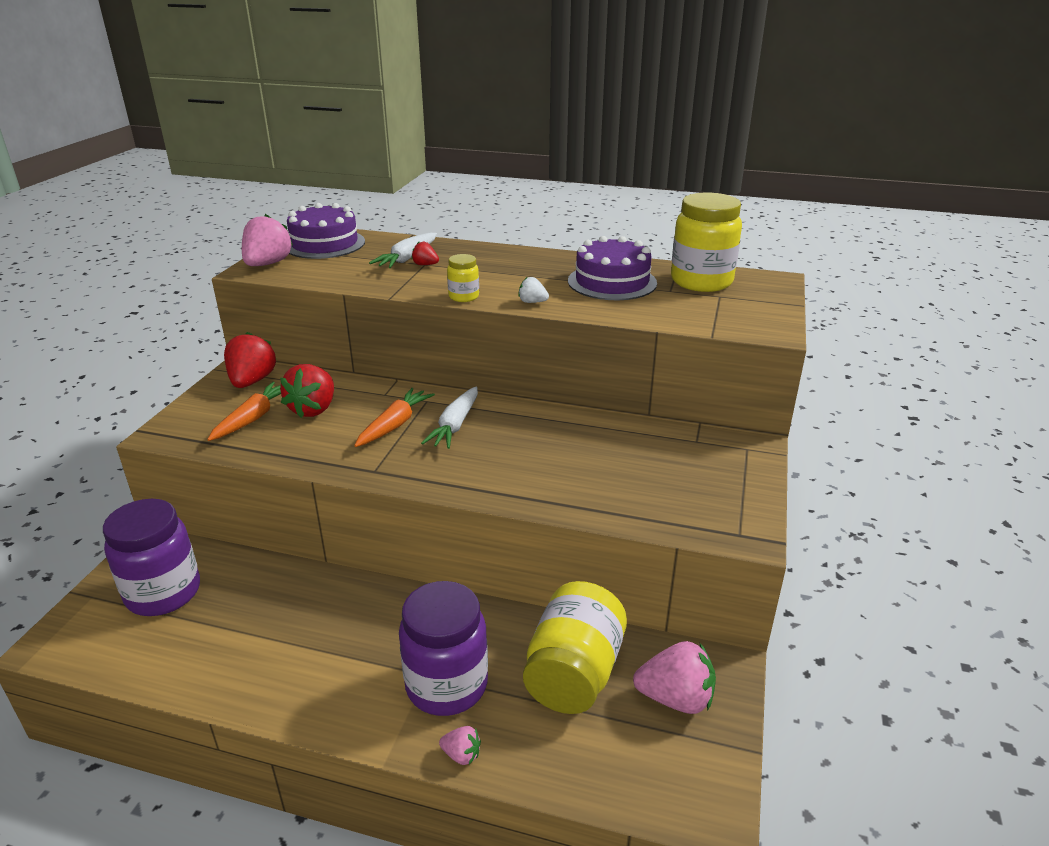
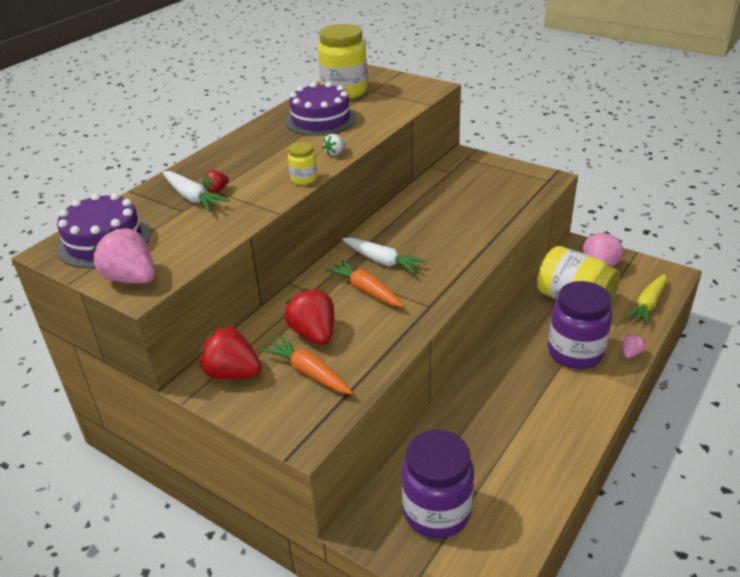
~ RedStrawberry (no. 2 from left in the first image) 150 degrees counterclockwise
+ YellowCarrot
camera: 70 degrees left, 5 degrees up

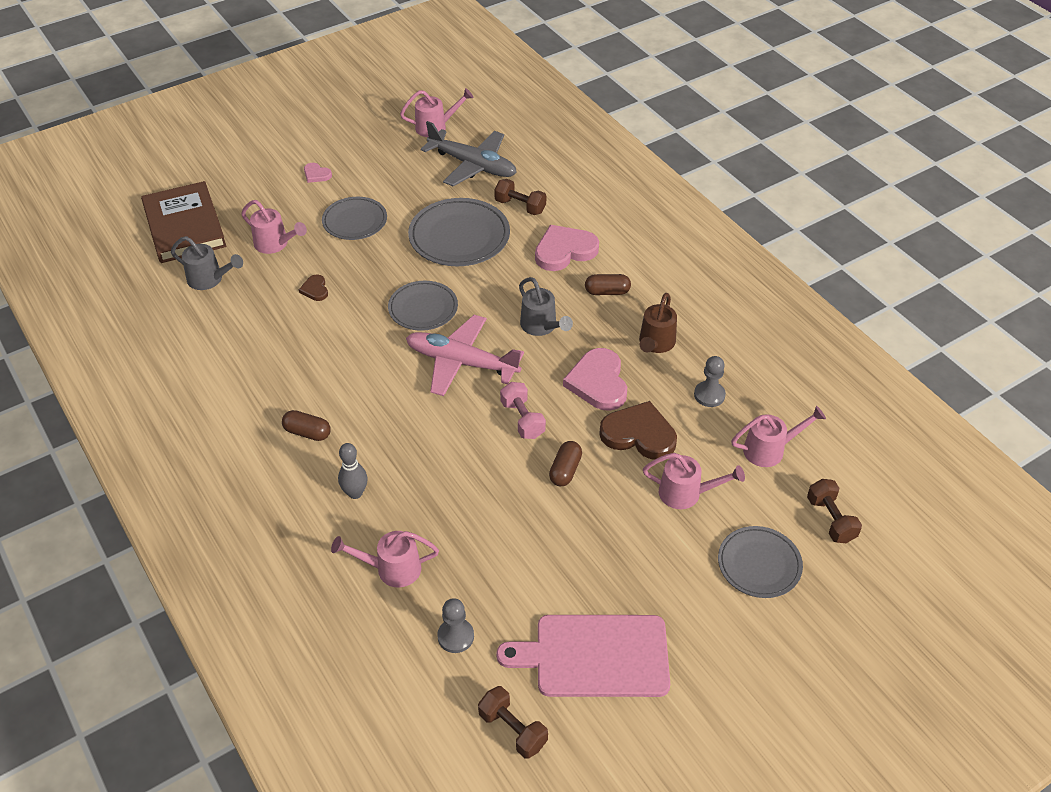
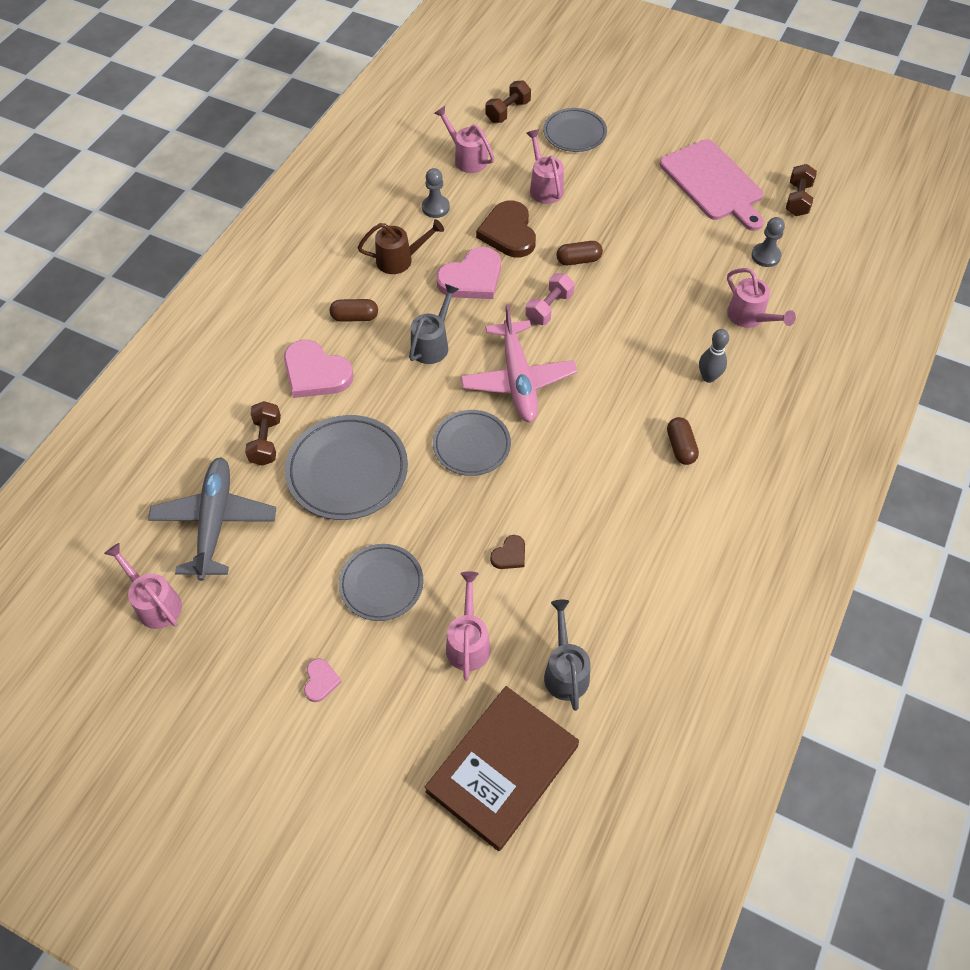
~ BrownCapsule (no. 3 from left in the first image) 60 degrees counterclockwise
camera: 120 degrees left, 10 degrees up

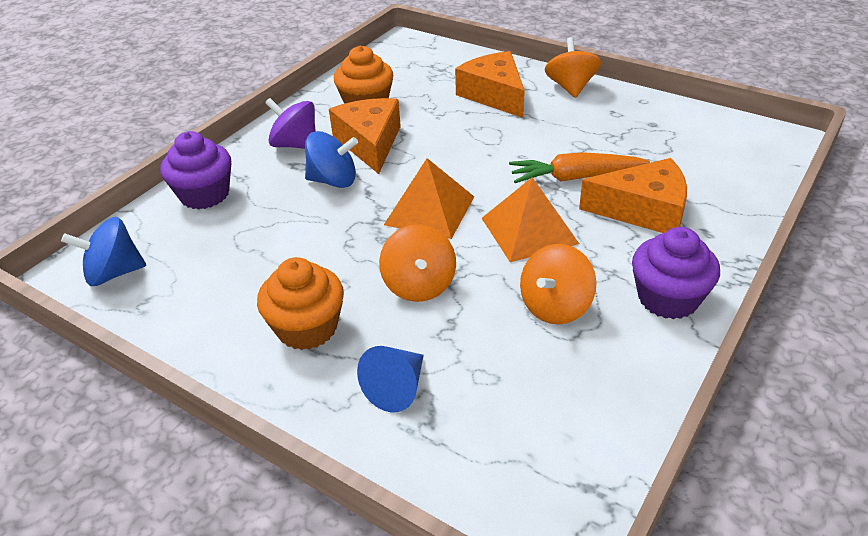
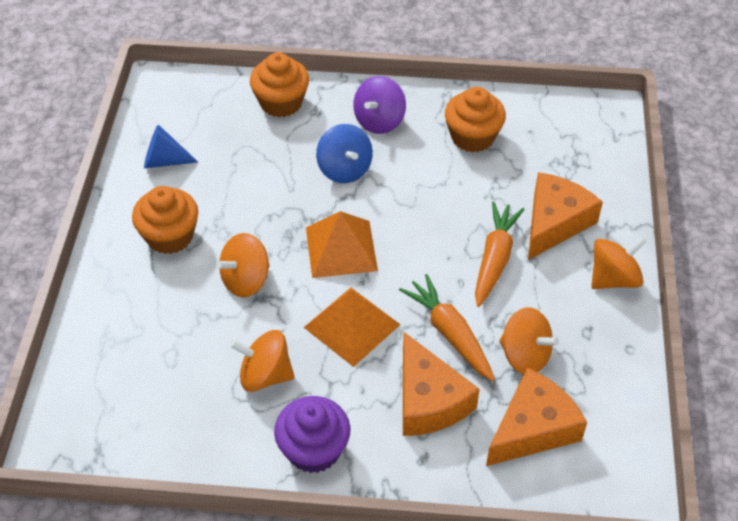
- BlueSpinningTop (no. 1 from left)
~ PurpleCupcake (no. 1 from left) to OrangeCupcake (no. 2 from left)
~ PurpleSpinningTop 150 degrees counterclockwise
~ OrangeCheese (no. 1 from left in the first image) to OrangeCheese (no. 2 from left)
~ BlueCone
+ OrangeCarrot (no. 2 from left)
+ OrangeSpinningTop (no. 3 from left)
camera: 60 degrees right, 10 degrees up

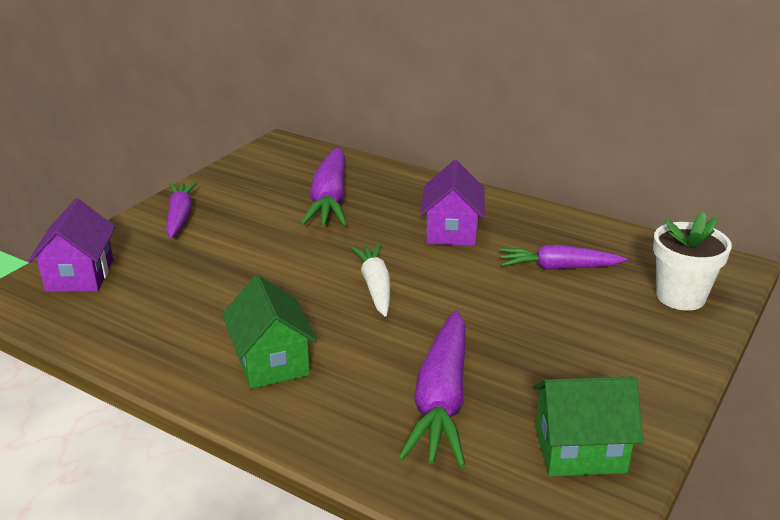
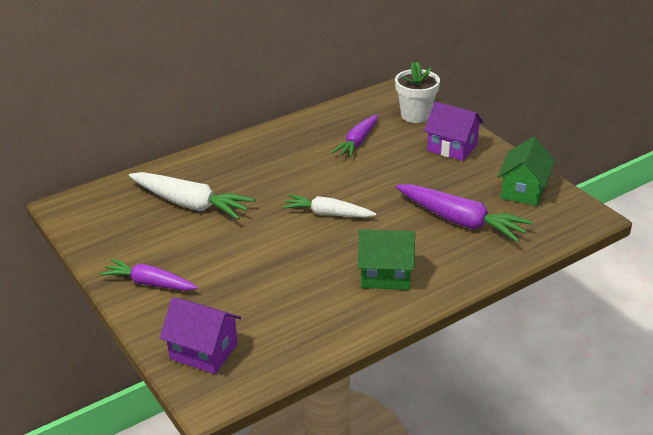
~ PurpleCarrot (no. 2 from left) to WhiteCarrot (no. 1 from left)
~ PurpleHouse (no. 2 from left)
camera: 65 degrees left, 5 degrees up

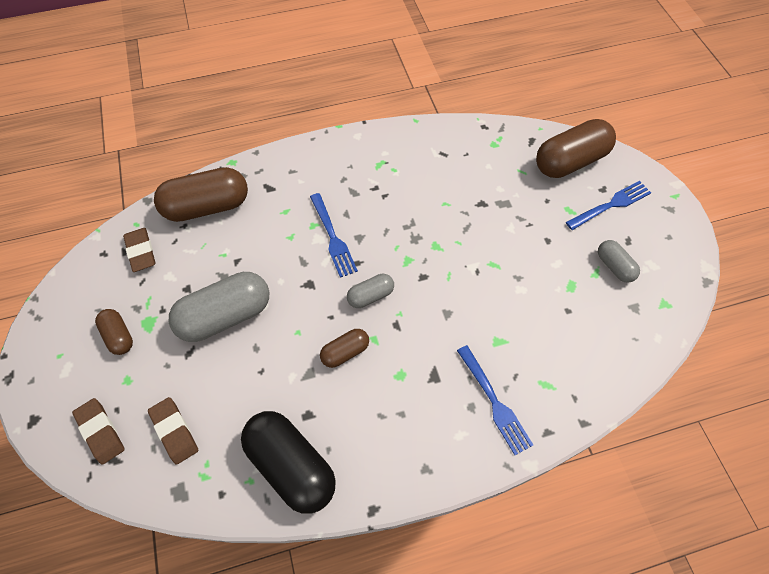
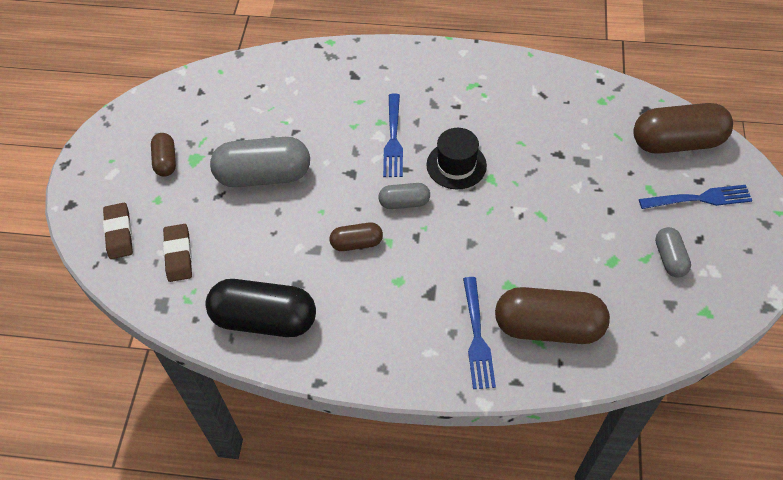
- BrownEraser (no. 2 from left)
~ BrownCapsule (no. 2 from left in the first image) to BrownCapsule (no. 3 from left)
~ BlackCapsule 60 degrees counterclockwise
+ BlackHat
camera: 25 degrees right, 5 degrees down

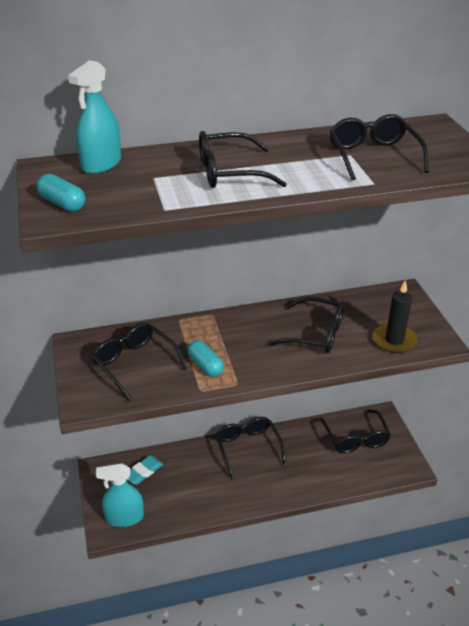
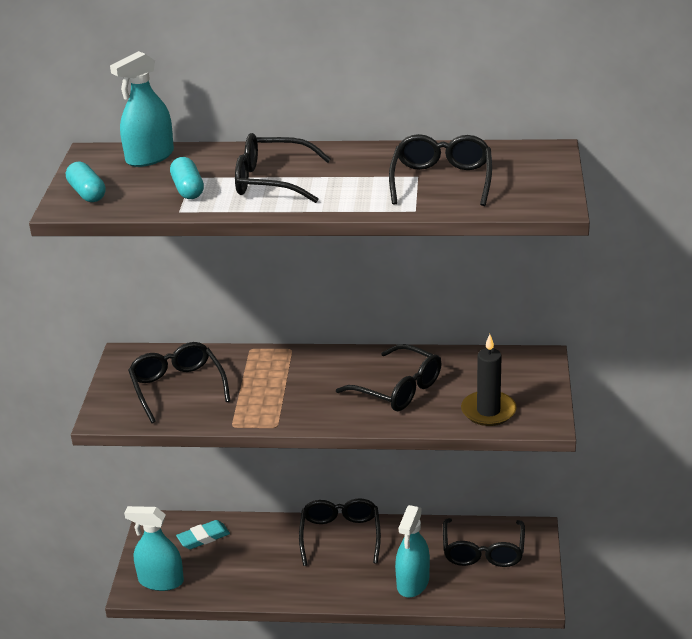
~ TurquoiseCapsule (no. 2 from left)
+ TurquoiseSprayBottle (no. 3 from left)
camera: 20 degrees right, 5 degrees down

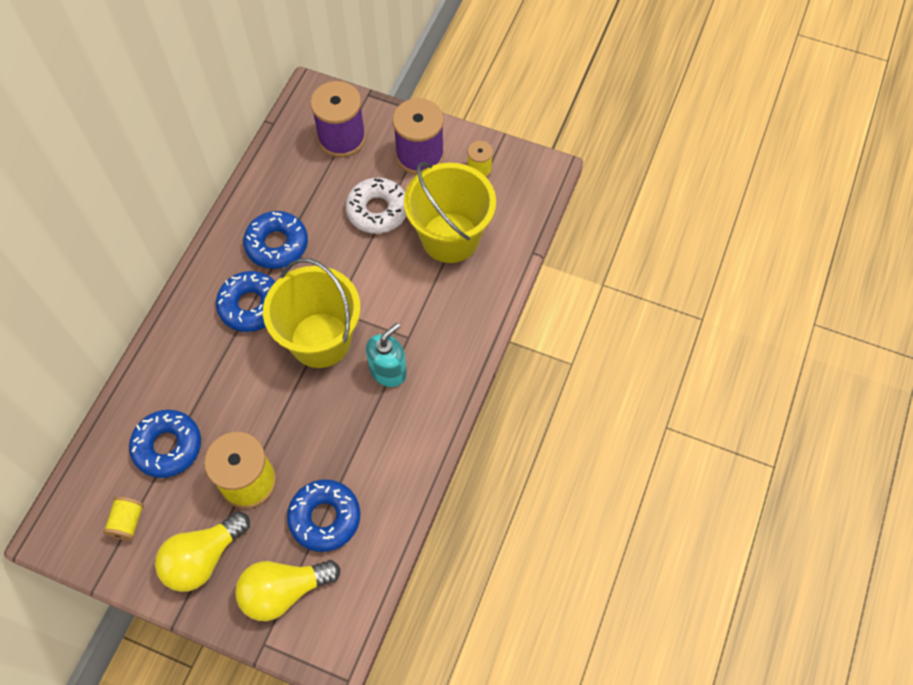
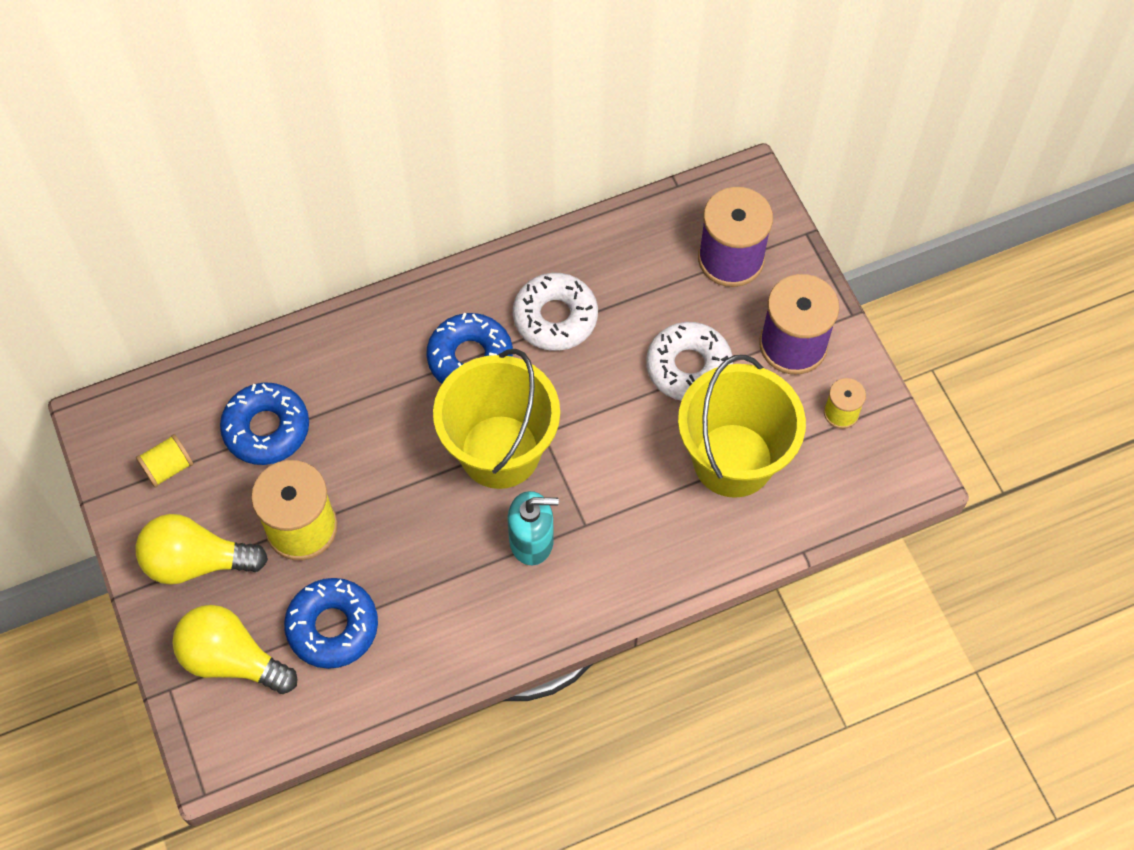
~ BlueDonut (no. 3 from left) to WhiteDonut (no. 1 from left)
camera: 45 degrees right, 0 degrees up

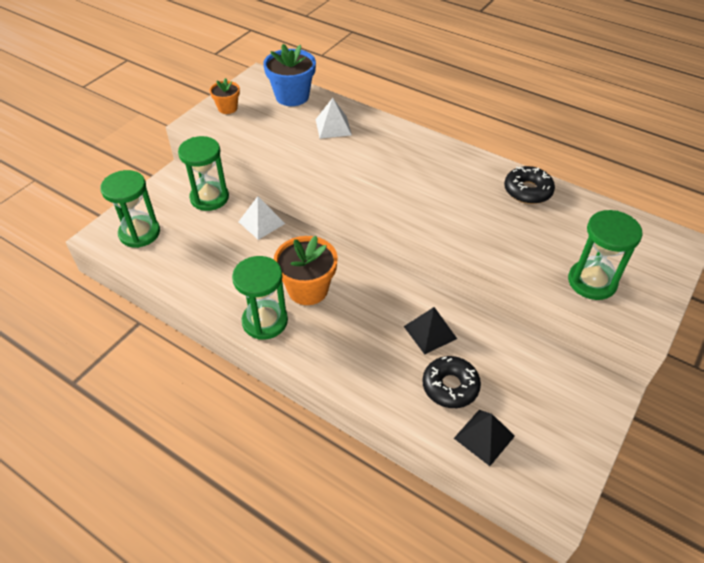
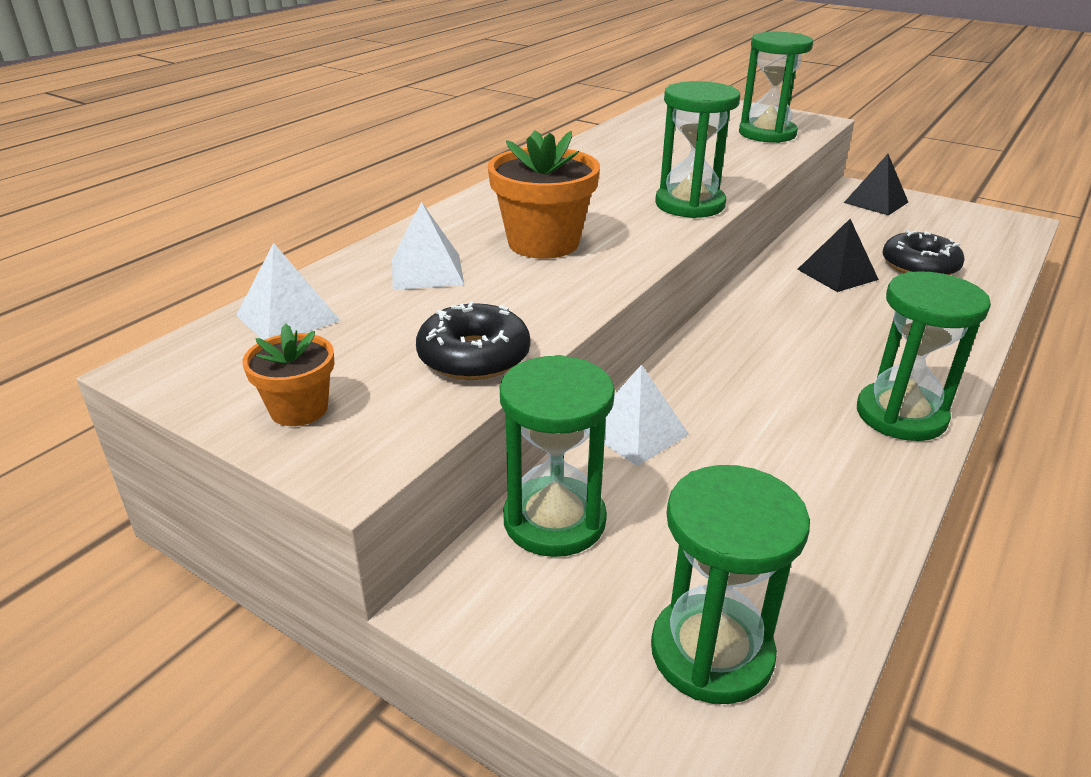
~ BlueFlowerPot to WhitePyramid (no. 1 from left)
~ OrangeFlowerPot (no. 2 from left)
~ BlackPyramid (no. 2 from left)
~ BlackDonut (no. 2 from left in the first image) to BlackDonut (no. 1 from left)
+ GreenHourglass (no. 2 from left)
camera: 90 degrees left, 15 degrees down

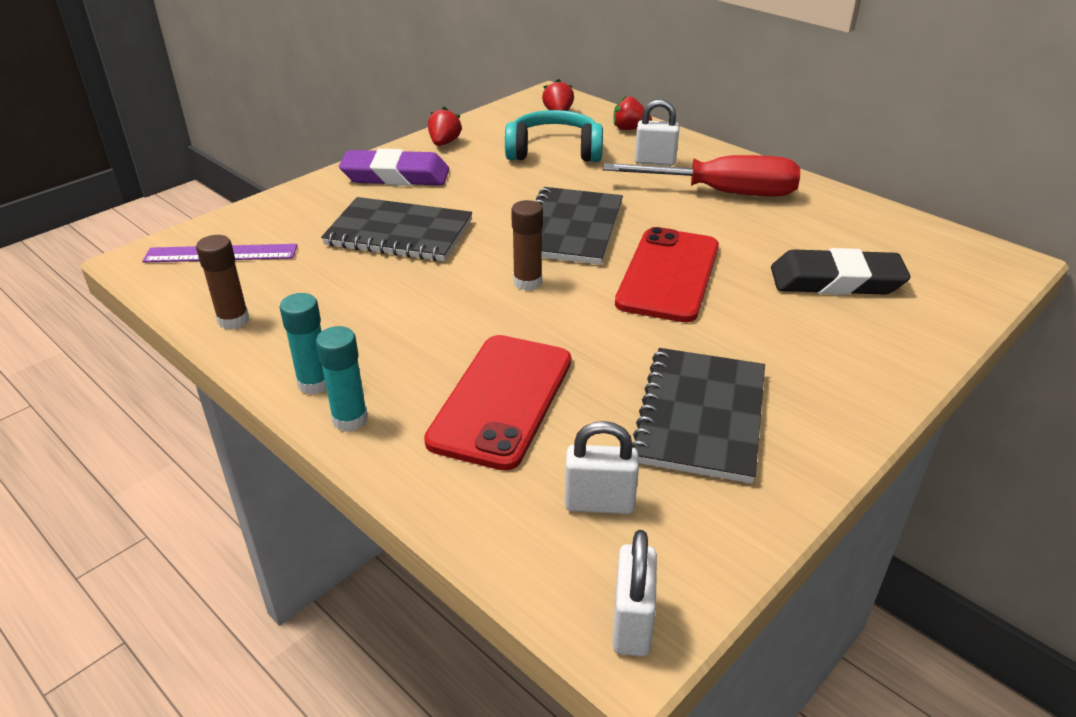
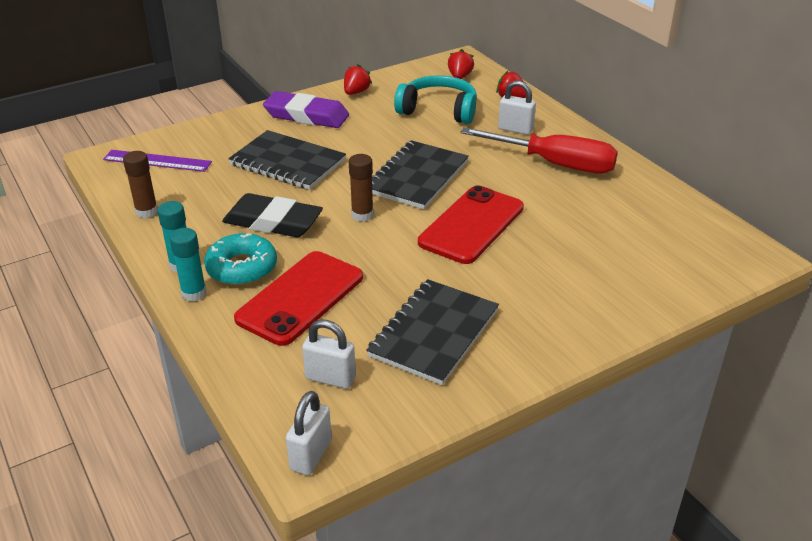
~ BlackEraser
+ TurquoiseDonut
camera: 15 degrees right, 0 degrees up

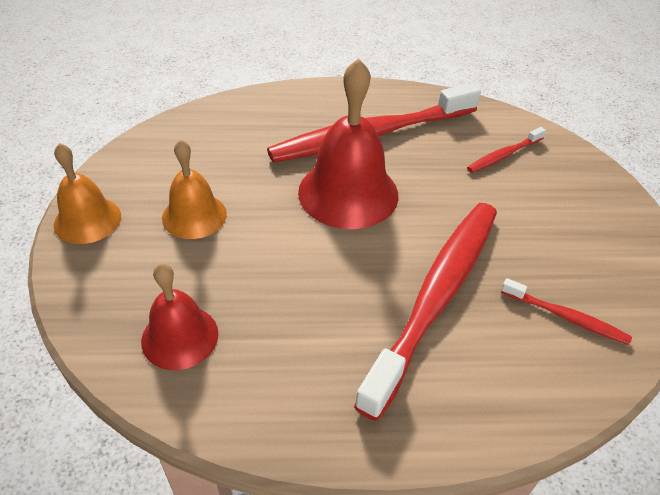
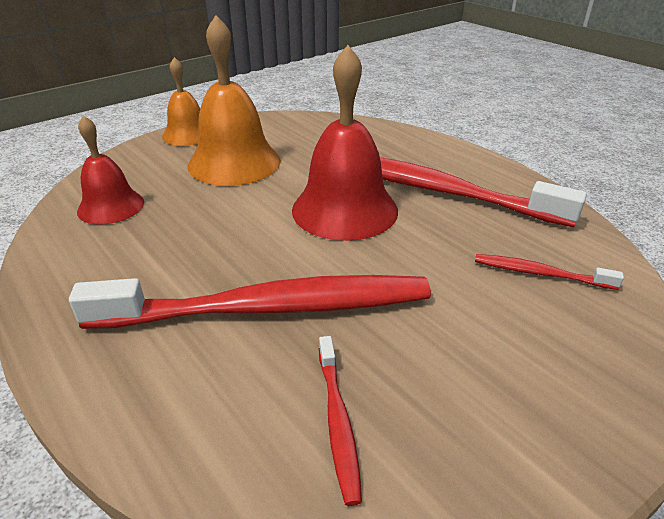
~ OrangeBell (no. 2 from left) x1.65
camera: 55 degrees right, 10 degrees down

